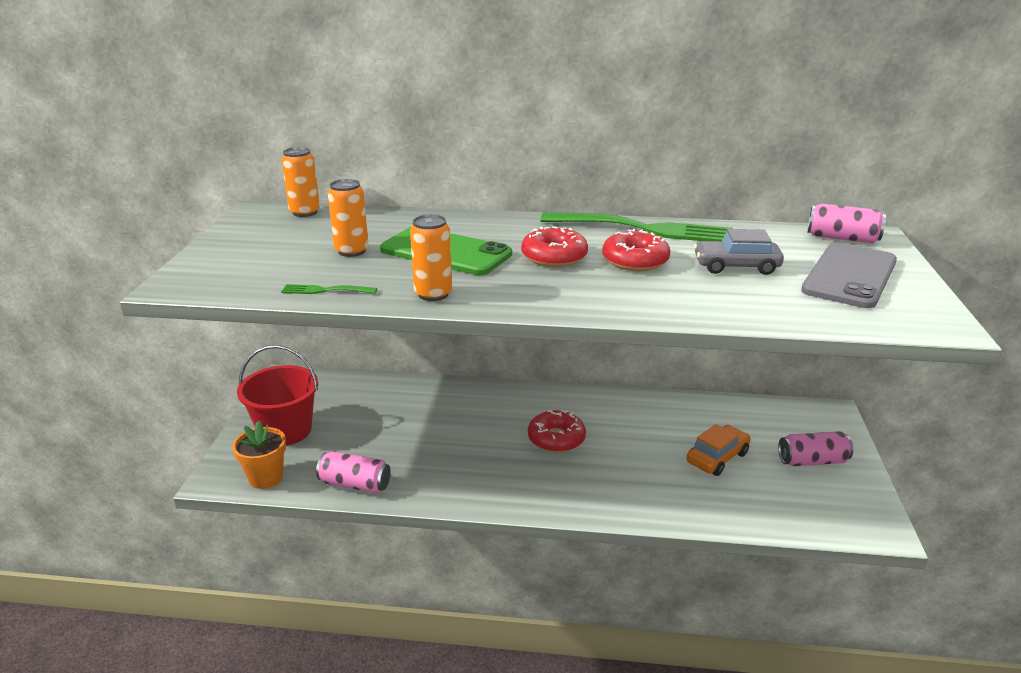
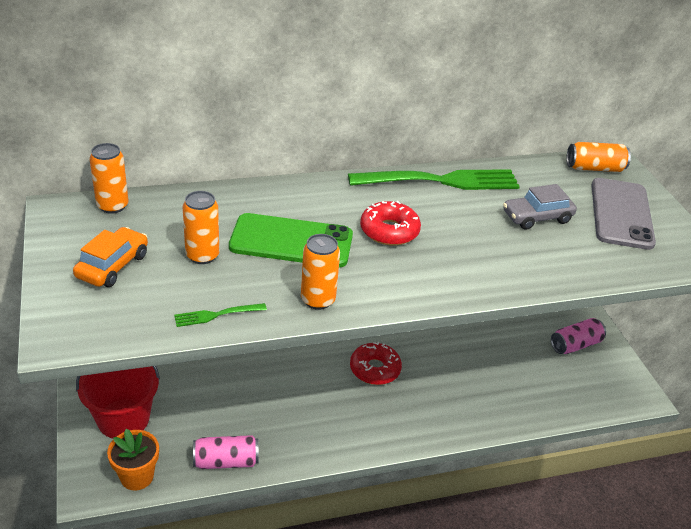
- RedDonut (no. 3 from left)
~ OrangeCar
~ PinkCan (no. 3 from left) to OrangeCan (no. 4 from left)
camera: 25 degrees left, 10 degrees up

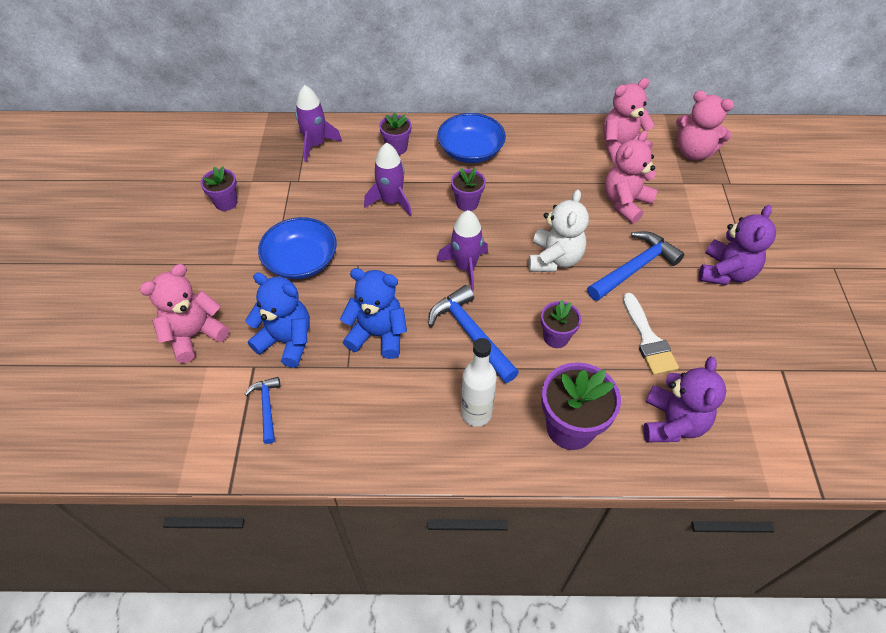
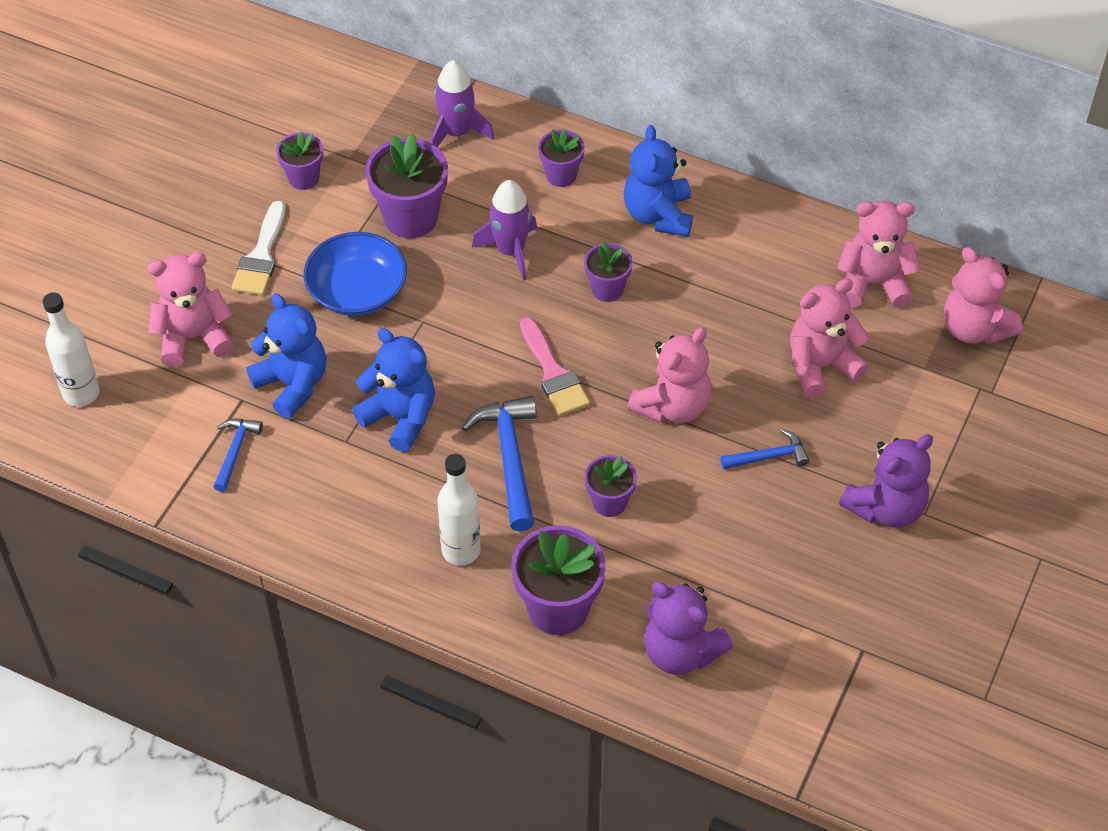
~ BlueBowl (no. 2 from left) to BlueTeddyBear (no. 3 from left)
~ PurpleRocket (no. 3 from left) to PinkBrush
~ WhiteTeddyBear to PinkTeddyBear (no. 2 from left)
~ BlueHammer (no. 3 from left) x0.57
~ WhiteBrush
~ PurpleTeddyBear (no. 1 from left) 90 degrees clockwise
+ WhiteBottle (no. 1 from left)
+ PurpleFlowerPot (no. 2 from left)
camera: 25 degrees right, 0 degrees up

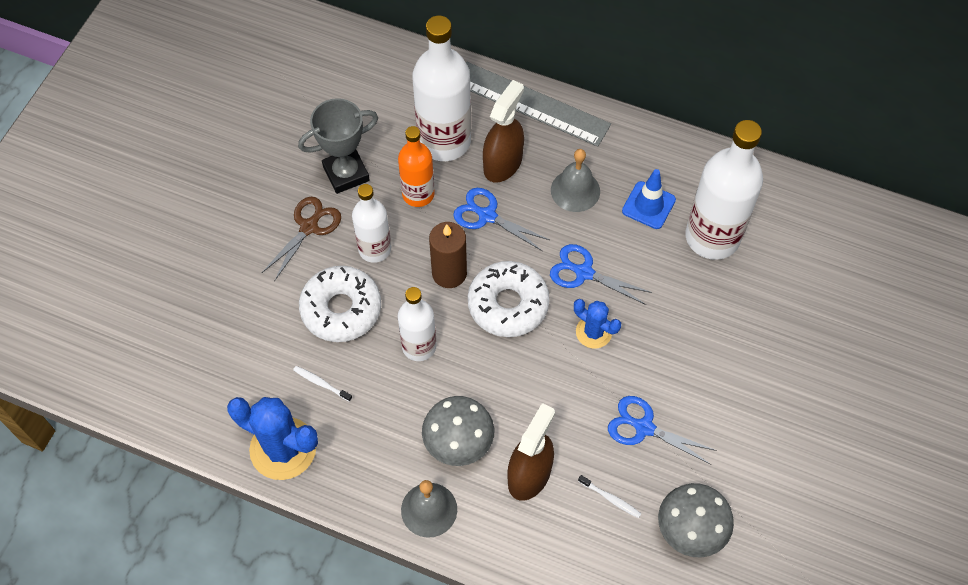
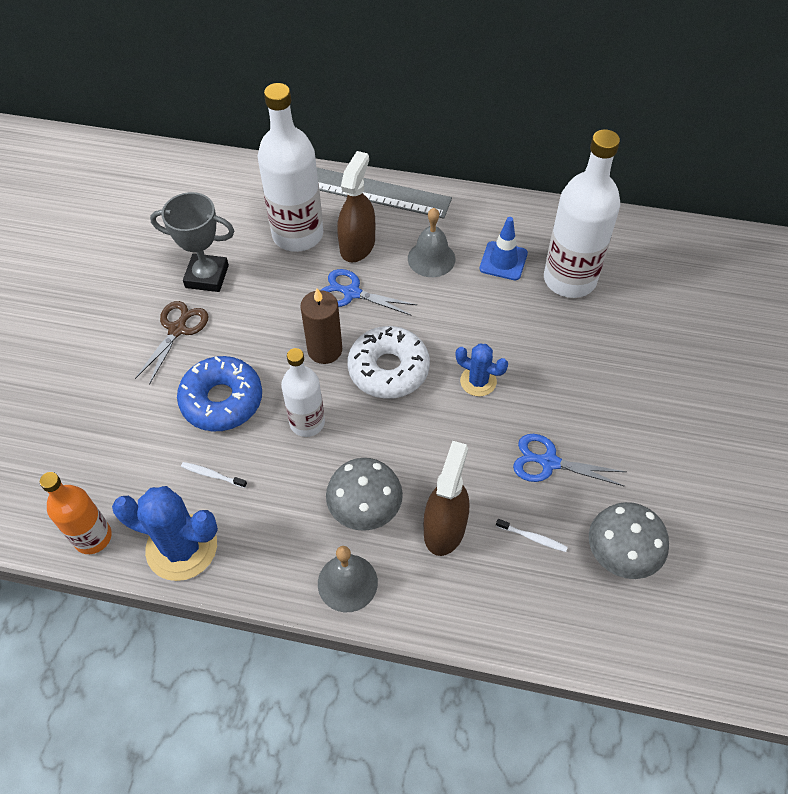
~ GreyTrophy 45 degrees clockwise
~ WhiteDonut (no. 1 from left) to BlueDonut
- WhiteBottle (no. 1 from left)
~ OrangeBottle
- BlueScissors (no. 2 from left)
camera: 10 degrees left, 5 degrees down

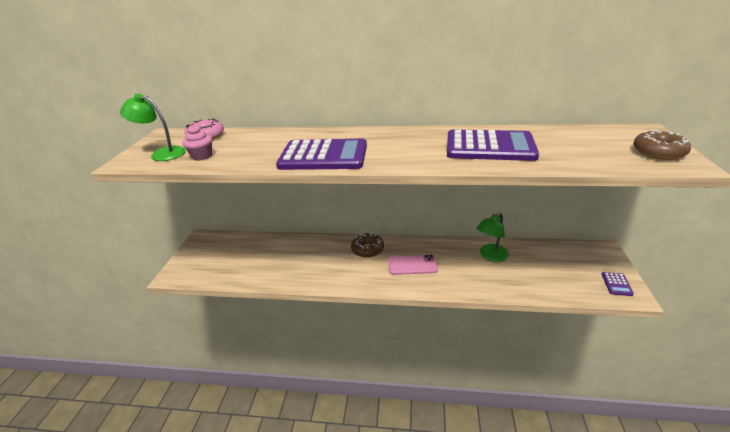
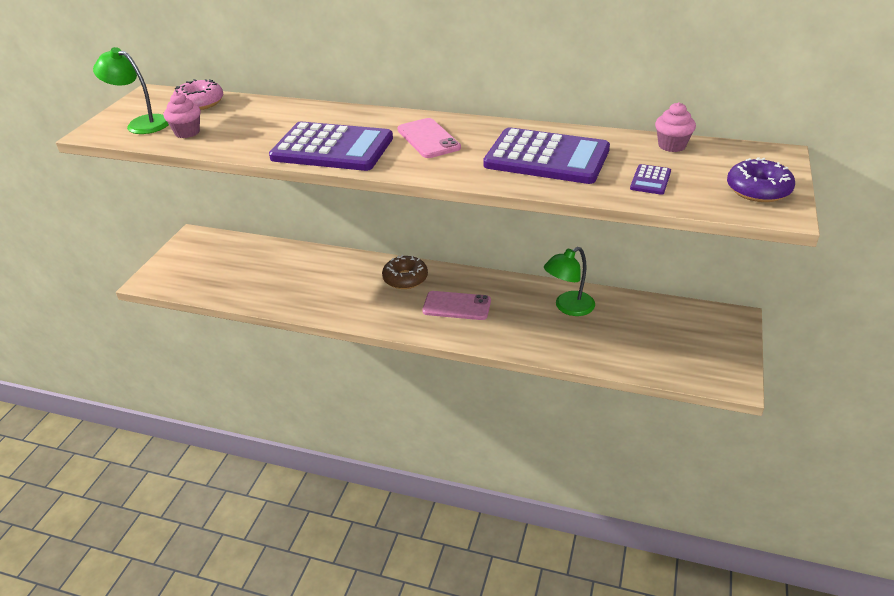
~ PurpleCalculator (no. 3 from left)
~ BrownDonut (no. 2 from left) to PurpleDonut
+ PinkPhone (no. 1 from left)
+ PinkCupcake (no. 2 from left)
camera: 10 degrees right, 5 degrees up

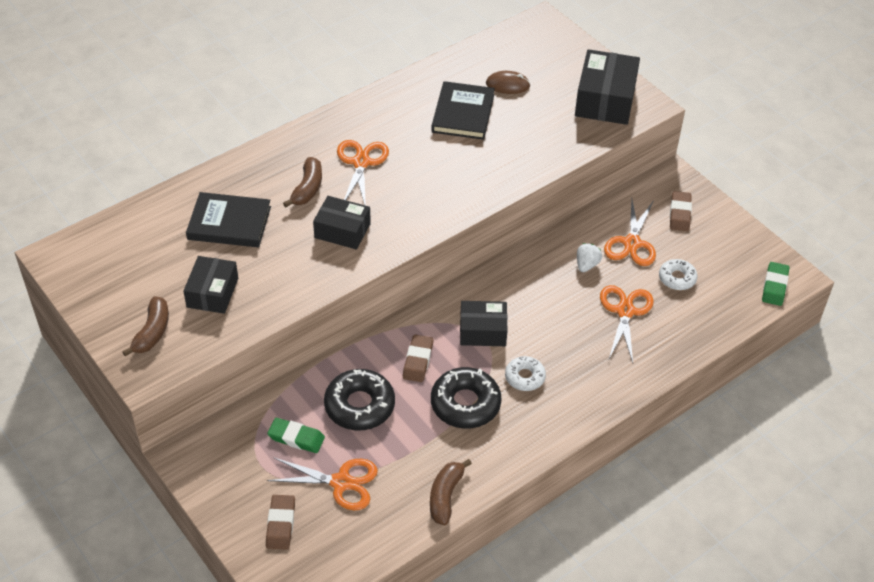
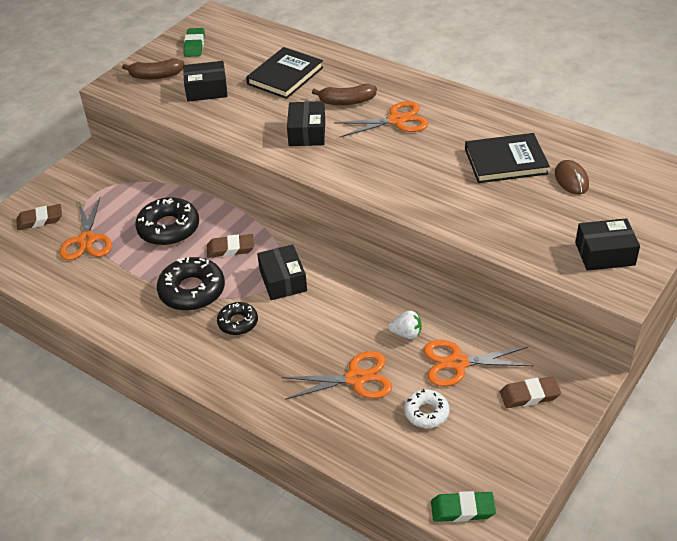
~ BlackBook (no. 1 from left) 45 degrees clockwise
~ GreenEraser (no. 1 from left)
- BrownBanana (no. 3 from left)
~ WhiteDonut (no. 1 from left) to BlackDonut (no. 3 from left)
~ BlackBox (no. 4 from left) x0.65
camera: 75 degrees right, 5 degrees down

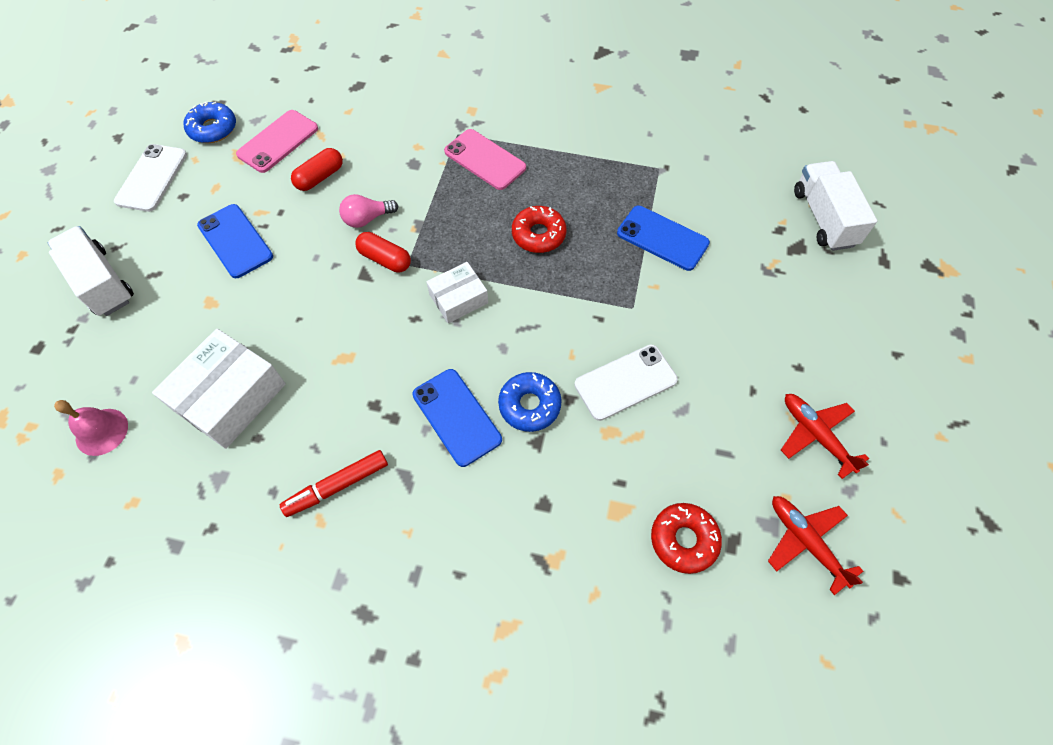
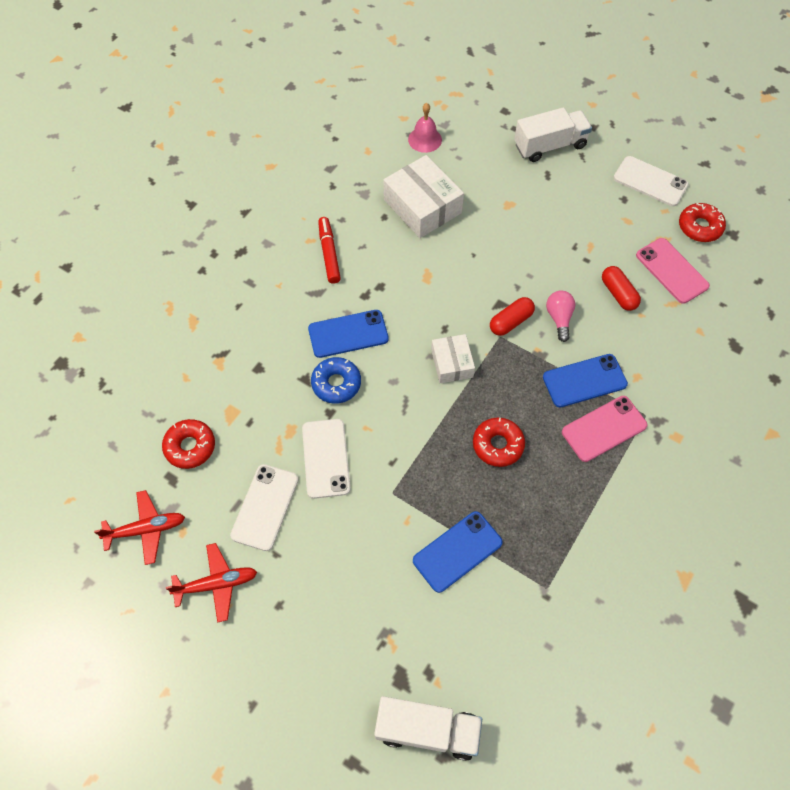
~ BlueDonut (no. 1 from left) to RedDonut (no. 3 from left)
~ BluePhone (no. 1 from left in the first image) to BluePhone (no. 3 from left)
+ WhitePhone (no. 1 from left)
camera: 110 degrees right, 0 degrees up

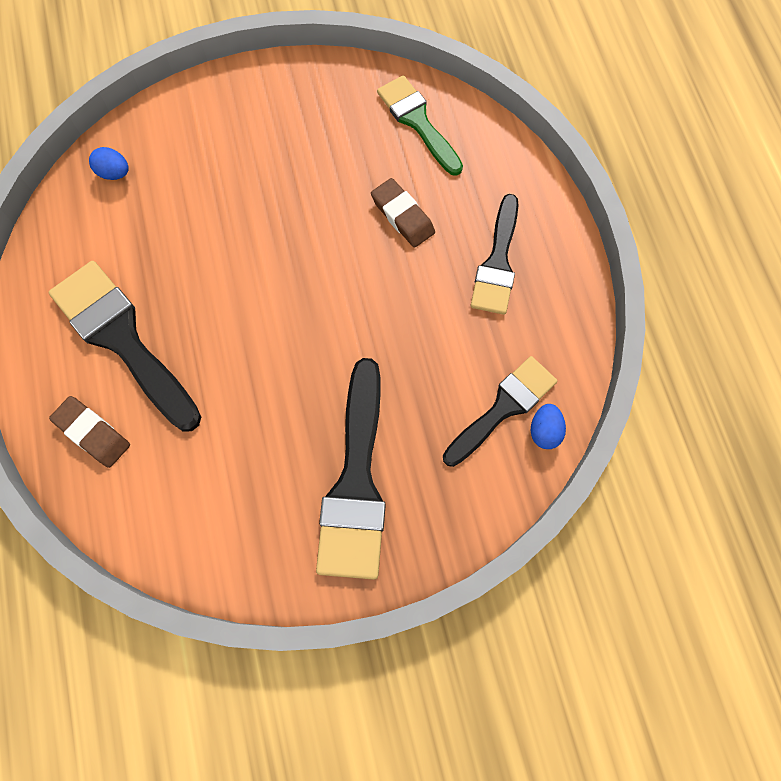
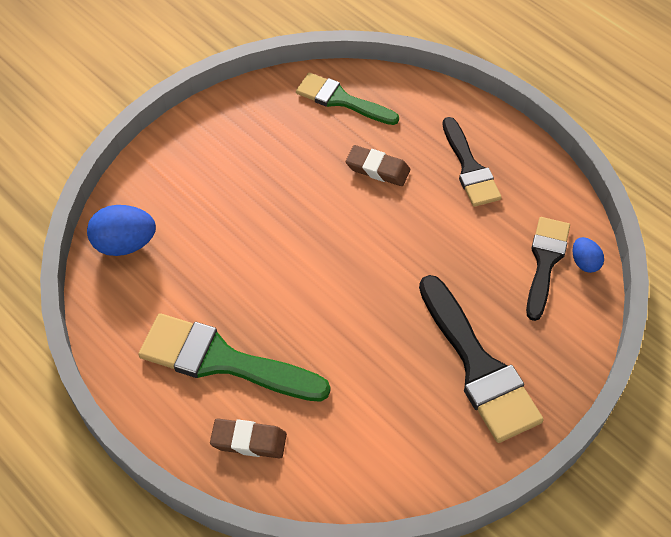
~ BlackBrush (no. 1 from left) to GreenBrush (no. 1 from left)
~ BlueEgg (no. 1 from left) x1.79
camera: 30 degrees left, 15 degrees down

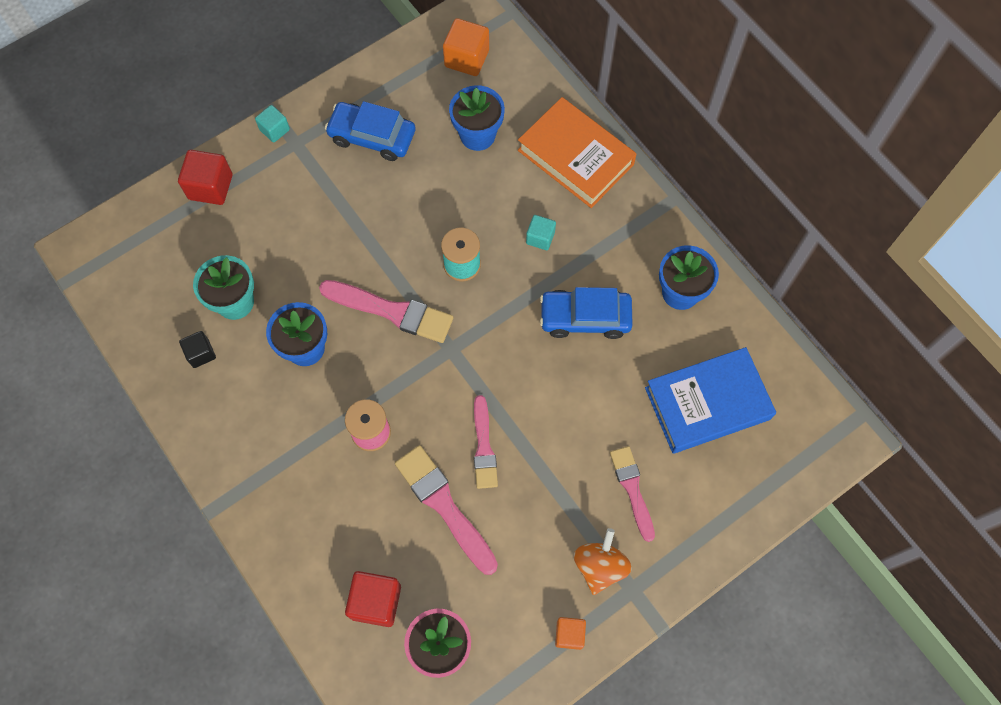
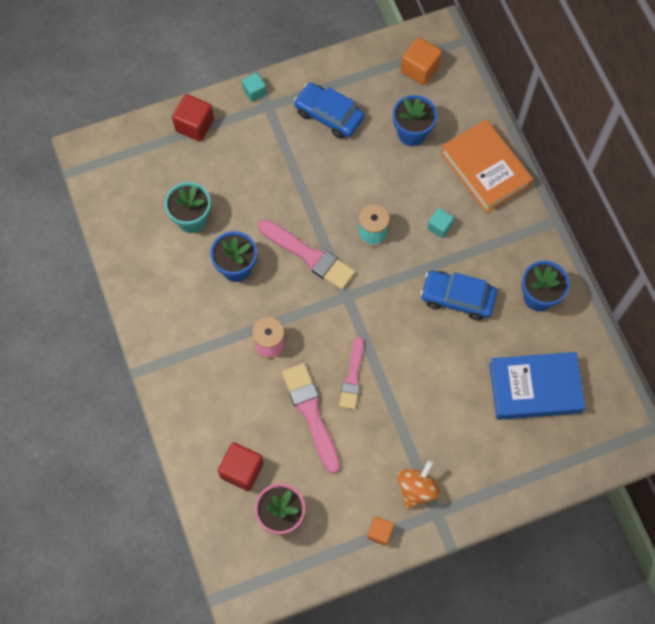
- BlackCube
- PinkBrush (no. 4 from left)
camera: 15 degrees right, 0 degrees up

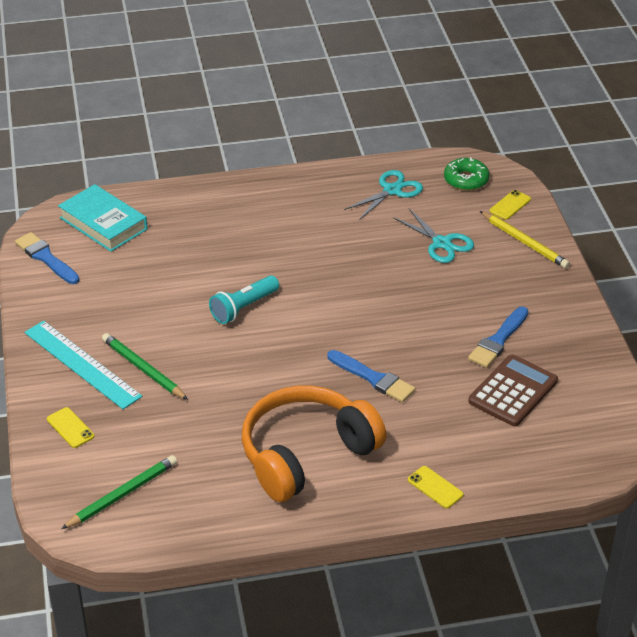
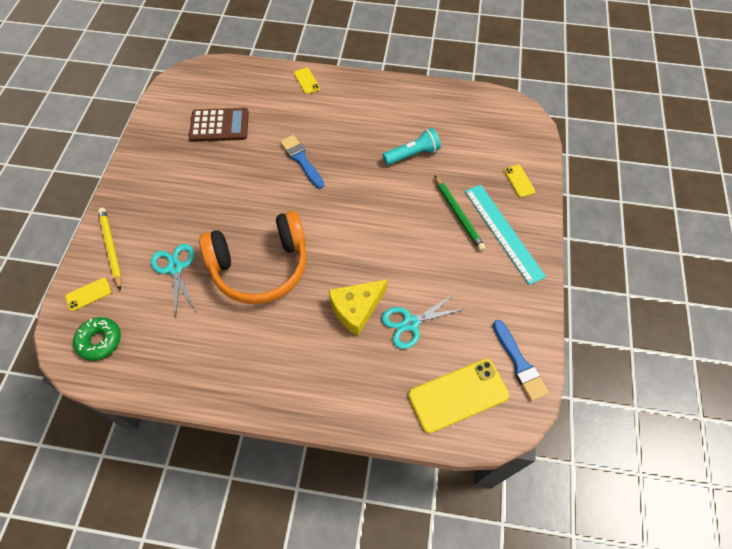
~ TurquoiseBook to YellowPhone (no. 3 from left)
- GreenPencil (no. 1 from left)
~ TurquoiseFlashlight
~ OrangeHeadphones
~ TurquoiseScissors (no. 1 from left in the first image) to TurquoiseScissors (no. 2 from left)
- BlueBrush (no. 3 from left)
~ BrownCalculator 150 degrees counterclockwise
+ YellowCheese
camera: 160 degrees left, 20 degrees up

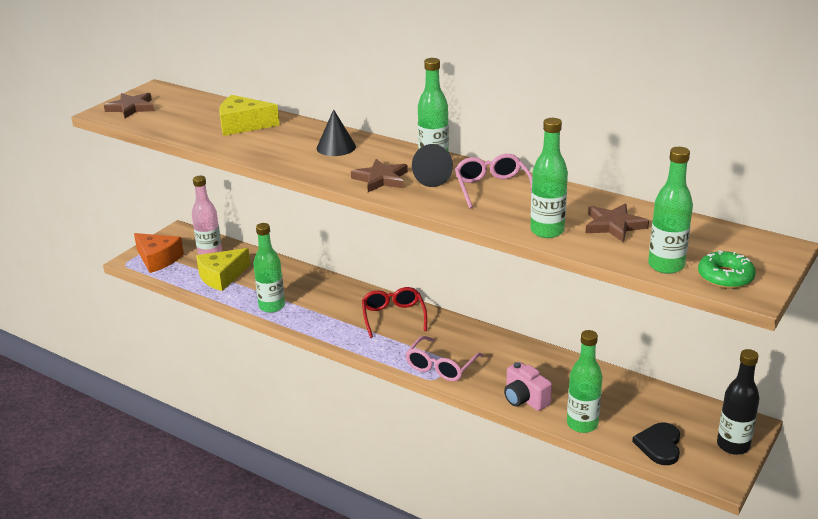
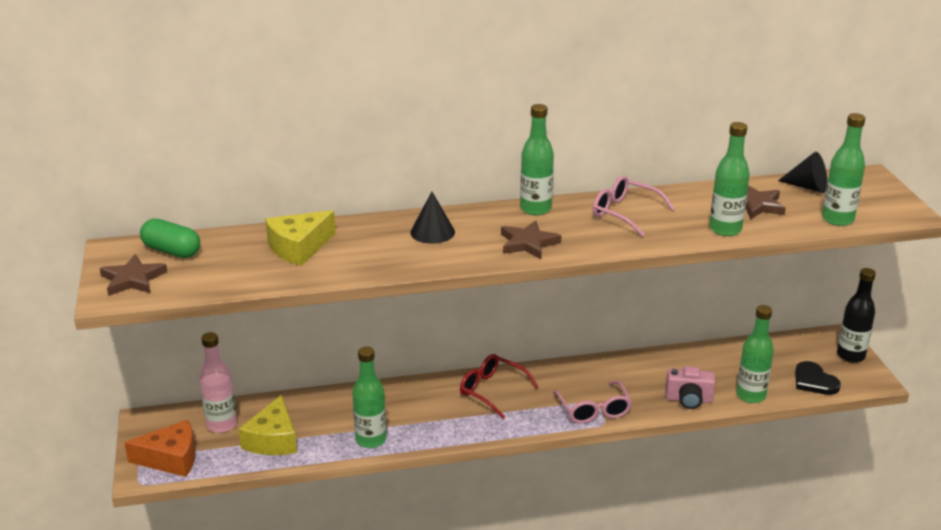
~ BlackCone (no. 2 from left)
- GreenDonut
+ GreenCapsule
camera: 45 degrees left, 0 degrees up

